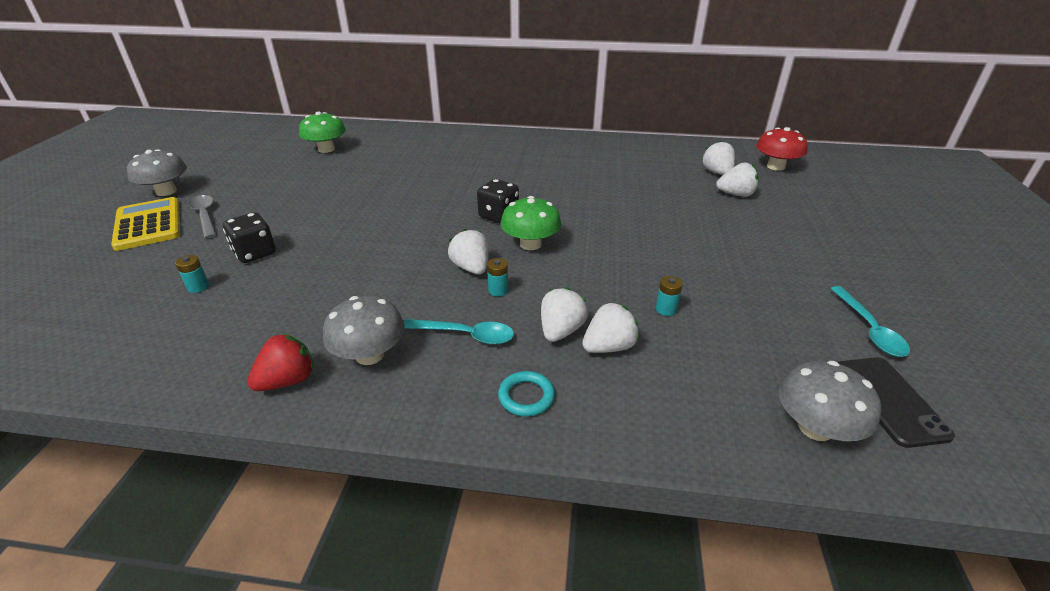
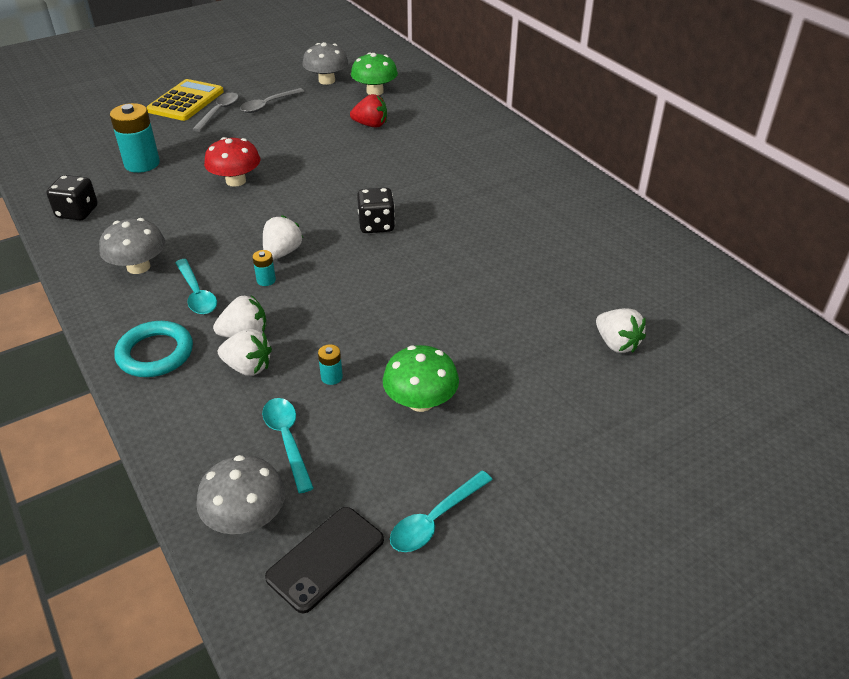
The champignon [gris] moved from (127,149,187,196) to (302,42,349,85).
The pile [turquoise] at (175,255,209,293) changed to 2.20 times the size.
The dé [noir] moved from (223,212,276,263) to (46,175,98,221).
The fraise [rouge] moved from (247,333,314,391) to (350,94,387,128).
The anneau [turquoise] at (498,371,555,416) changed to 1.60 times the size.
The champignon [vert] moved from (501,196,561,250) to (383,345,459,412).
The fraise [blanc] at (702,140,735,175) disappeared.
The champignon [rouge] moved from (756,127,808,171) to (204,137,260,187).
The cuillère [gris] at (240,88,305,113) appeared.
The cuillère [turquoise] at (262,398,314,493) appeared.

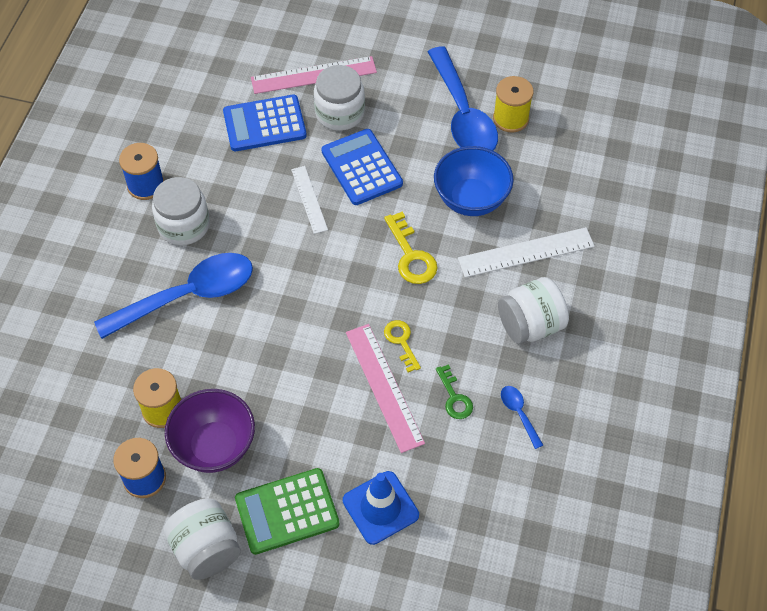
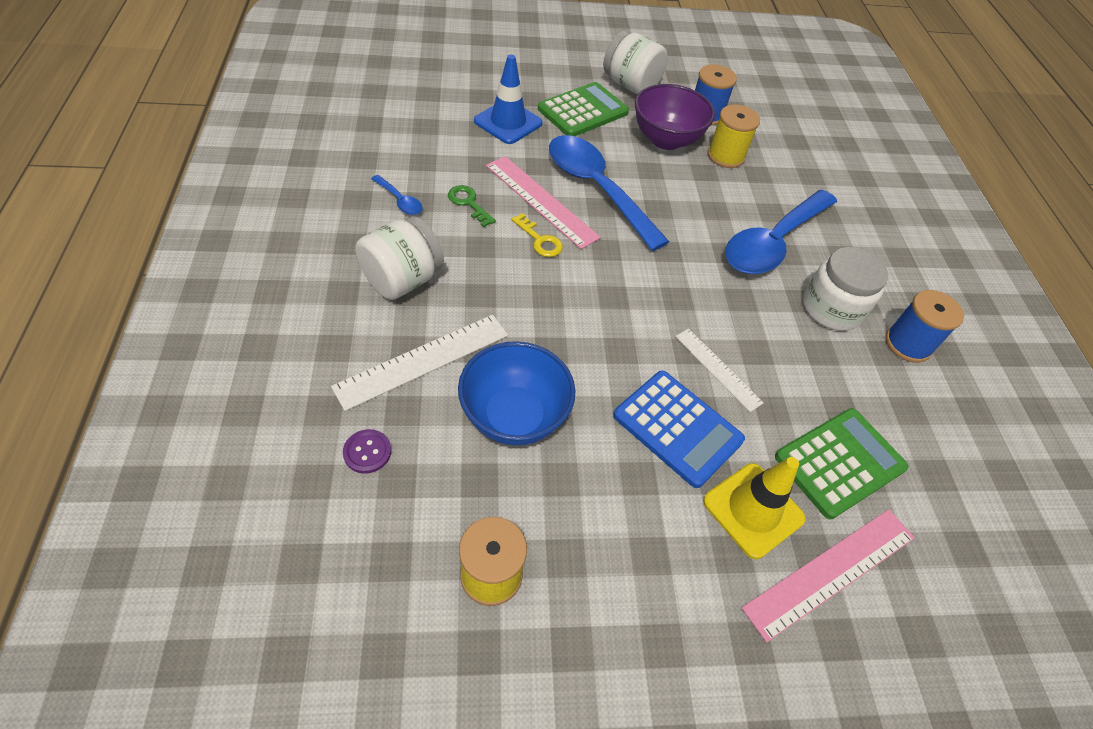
The calculatrice [bleu] at (223,95,307,151) became the calculatrice [vert] at (775,408,909,519).
The bocal [blanc] at (314,65,365,131) was replaced by the cône de chantier [jaune] at (703,457,806,559).
The clé [jaune] at (384,212,437,284) disappeared.
The cuillère [bleu] moved from (428,46,498,151) to (549,135,669,251).
The bouton [violet] at (343,429,391,474) appeared.

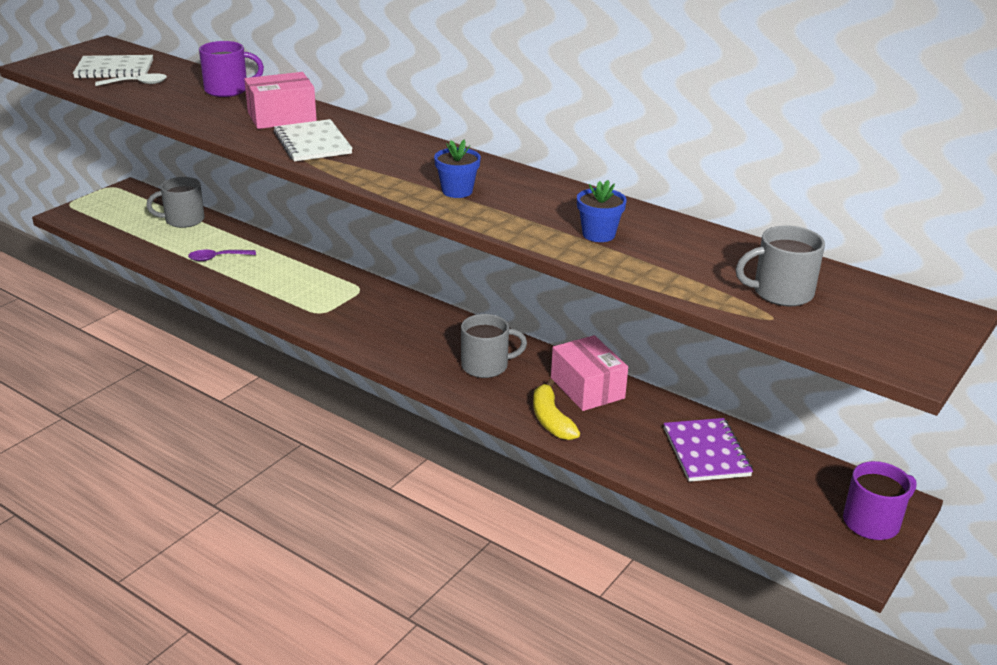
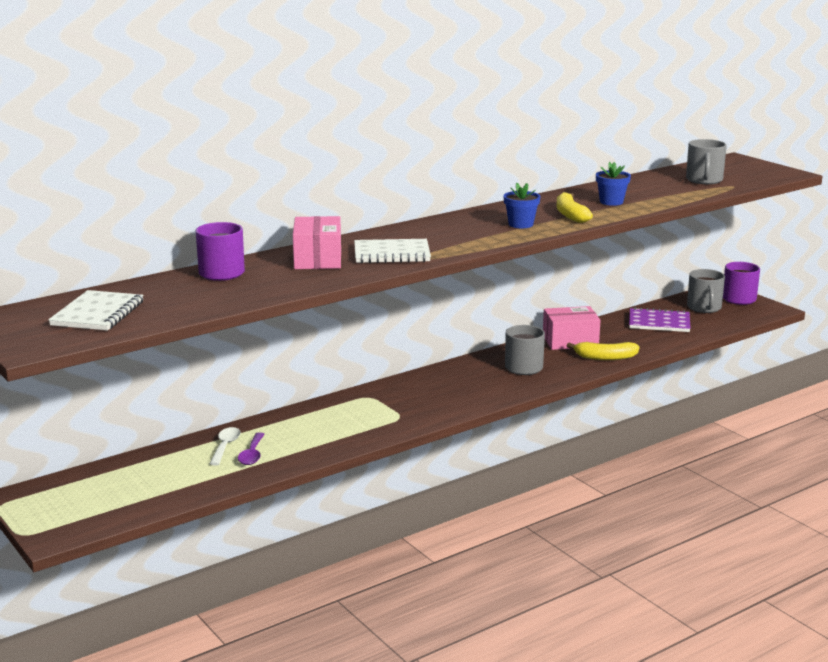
The cuillère [blanc] moved from (95,73,167,86) to (210,427,241,466).
The tasse [gris] moved from (146,177,204,228) to (687,269,725,313).
The banane [jaune] at (557,192,593,223) appeared.

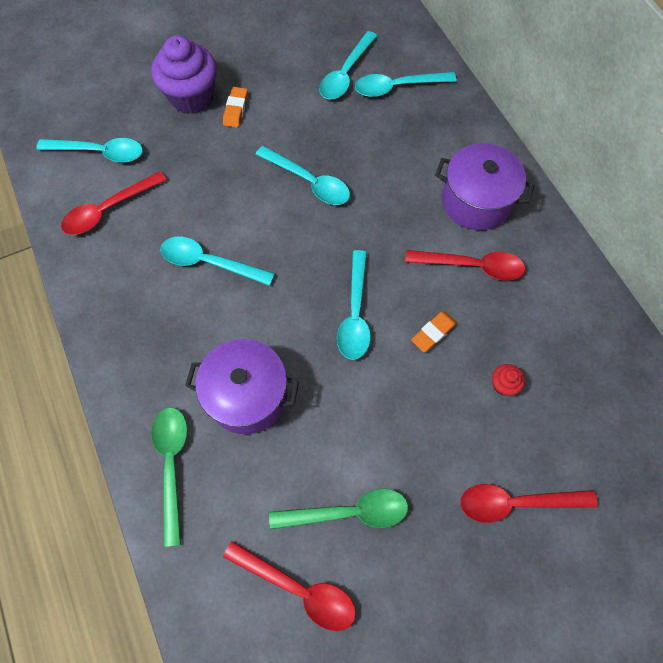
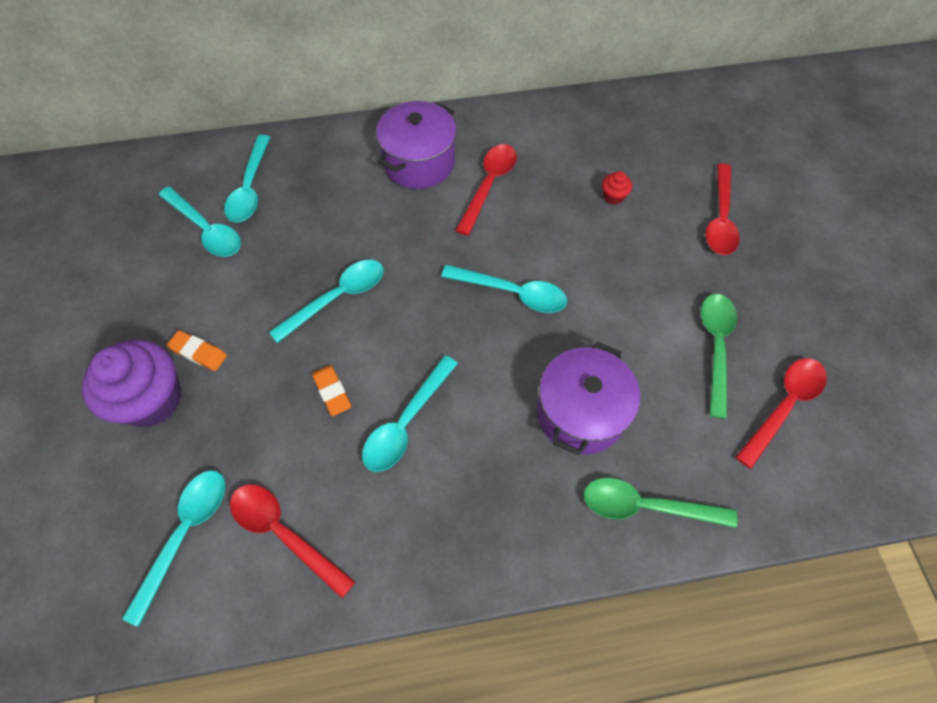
The cuillère [rouge] at (61,171,167,235) turned 150 degrees clockwise.
The gomme [orange] moved from (411,311,457,352) to (312,365,352,416).

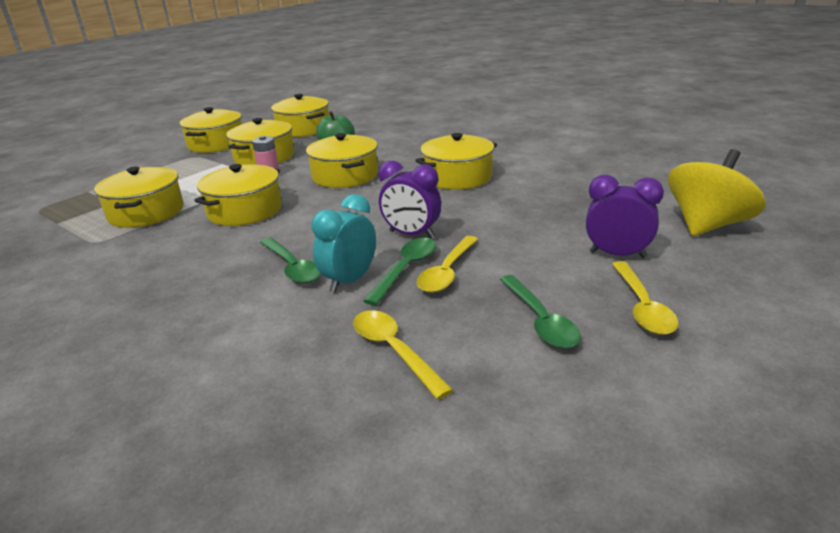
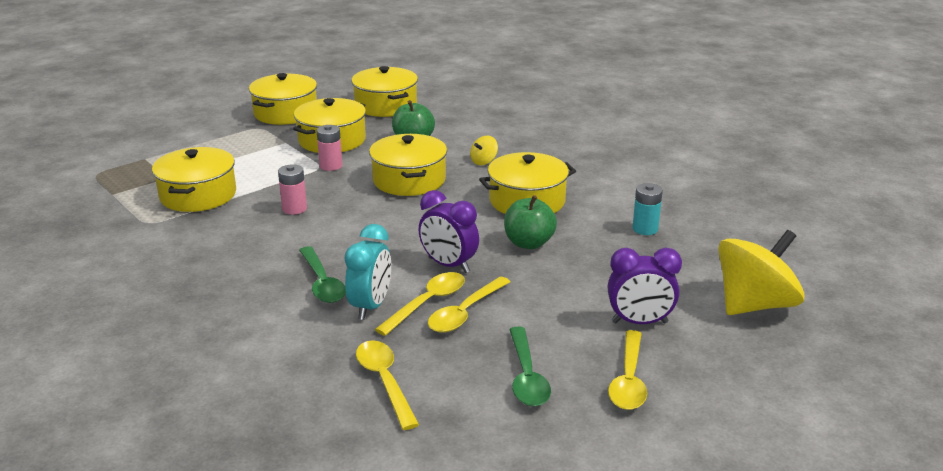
The marmite [jaune] at (194,164,282,226) was replaced by the pile [rose] at (278,164,307,215).
The réveil [turquoise] at (312,194,376,293) turned 150 degrees clockwise.
The cuillère [vert] at (363,238,436,305) became the cuillère [jaune] at (375,272,465,336).
The réveil [violet] at (586,175,664,258) turned 150 degrees clockwise.
The toupie [jaune] at (470,136,498,165) appeared.
The pomme [vert] at (504,195,557,249) appeared.
The pile [turquoise] at (632,183,663,235) appeared.

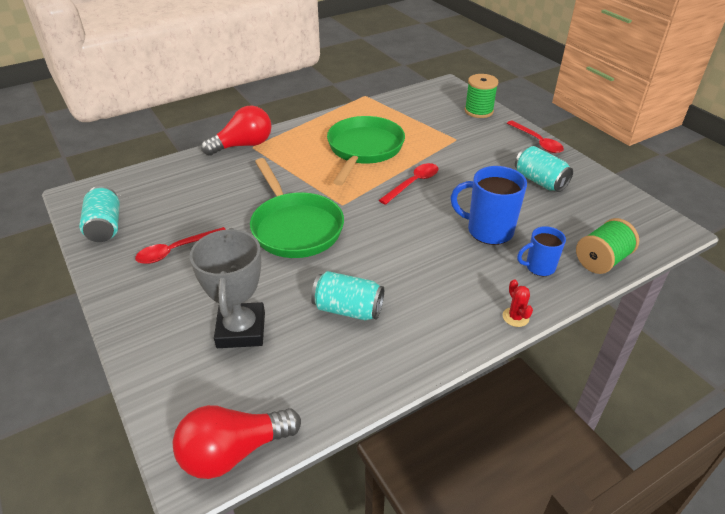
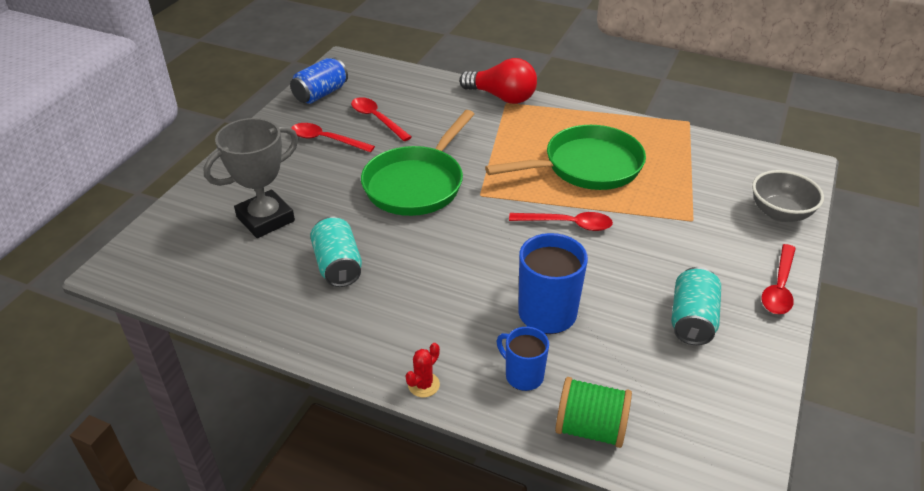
The canette [turquoise] at (79,186,120,242) became the canette [bleu] at (290,57,348,104).
The ampoule [rouge] at (173,405,301,479) disappeared.
The bobine [vert] at (464,74,498,118) was replaced by the bol [gris] at (752,170,824,222).
The cuillère [rouge] at (351,97,412,141) appeared.

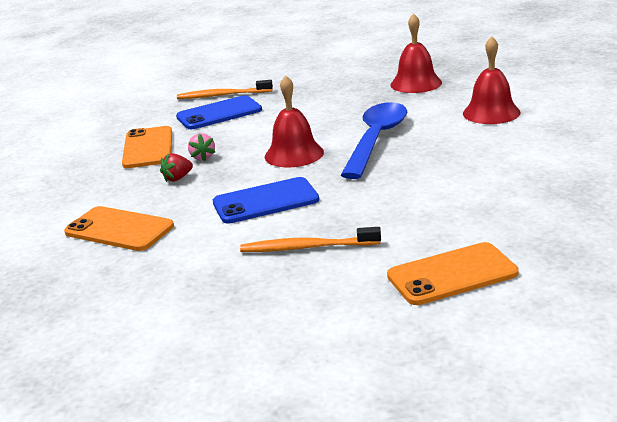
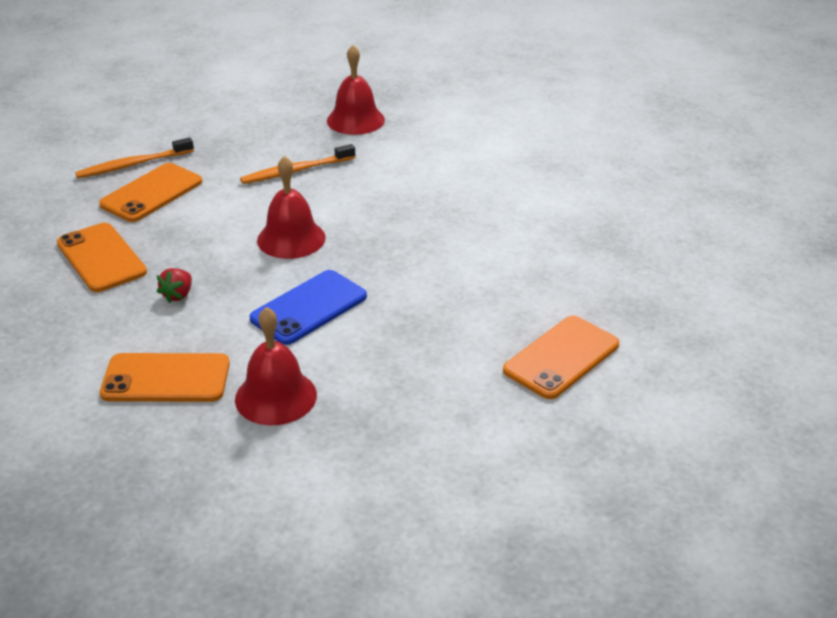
The téléphone [bleu] at (176,95,262,129) became the téléphone [orange] at (99,163,202,222).
The fraise [rose] at (188,133,215,161) disappeared.
The brosse à dents [orange] moved from (240,227,381,252) to (240,144,355,184).
The cuillère [bleu] at (341,102,407,179) disappeared.
The cloche [rouge] moved from (463,36,520,124) to (235,307,317,425).

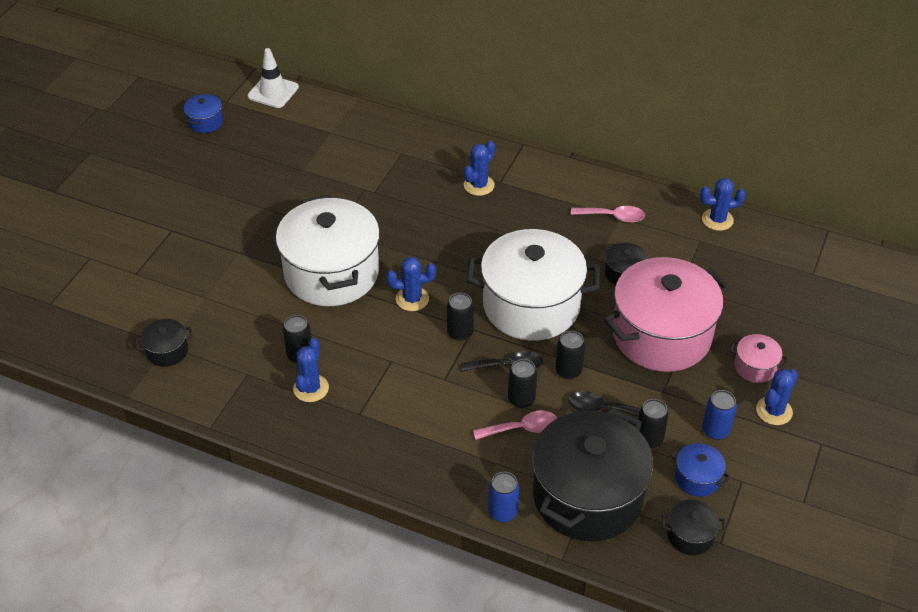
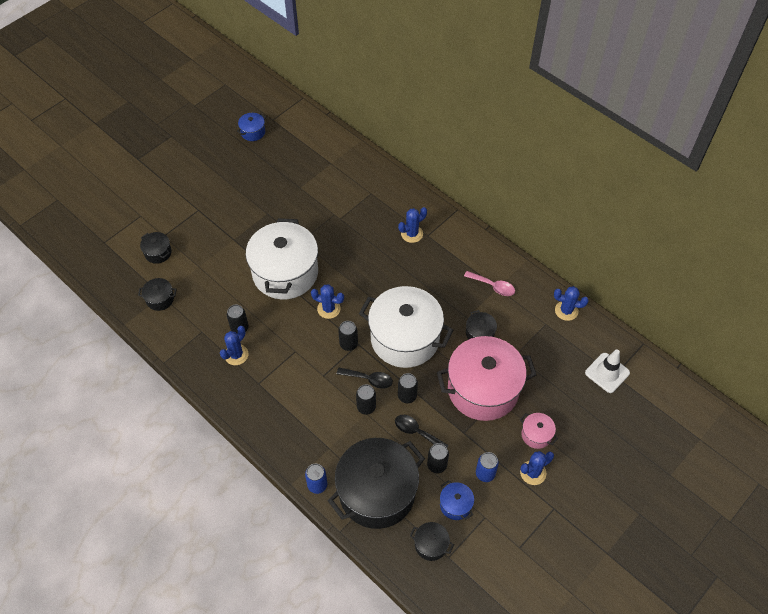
The cône de chantier [blanc] moved from (248,48,299,108) to (585,350,630,393).
The cuillère [rose] at (473,411,557,440) disappeared.
The marmite [noir] at (140,232,172,264) appeared.

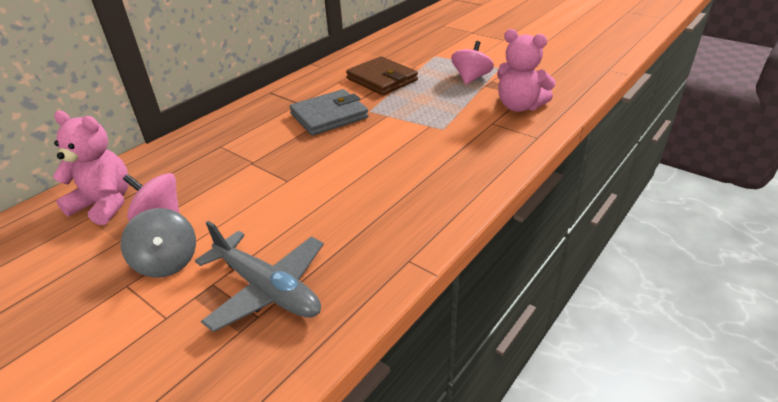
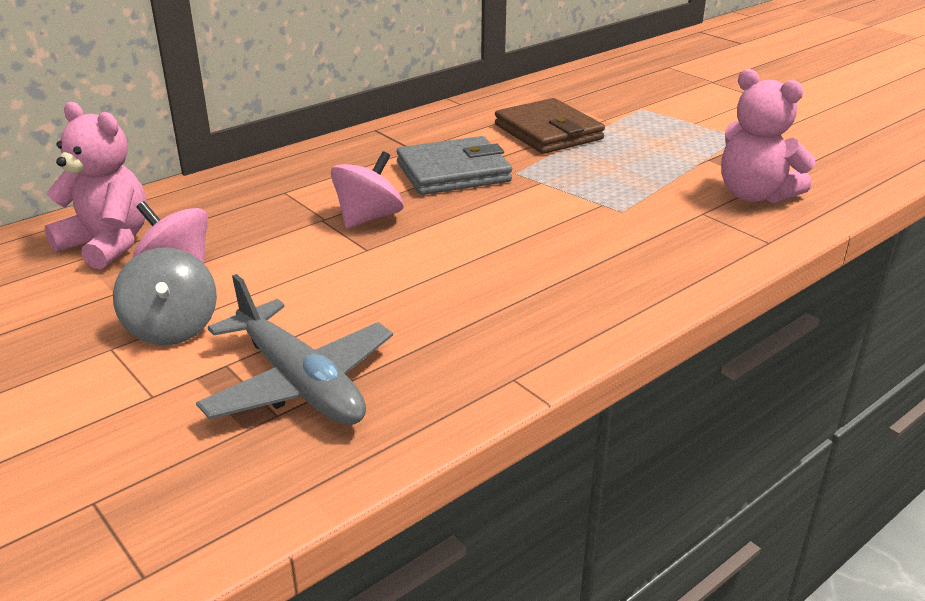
The toupie [rose] moved from (451,41,494,84) to (331,151,404,228).

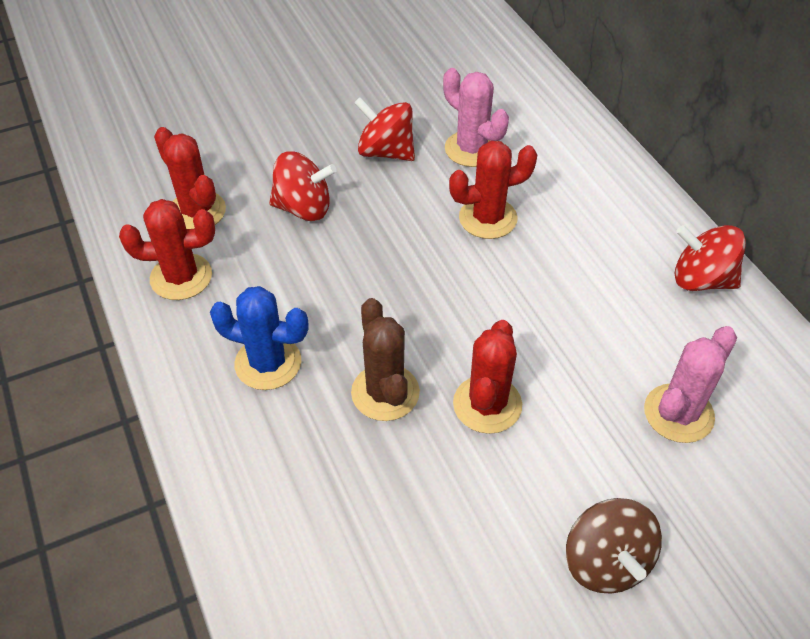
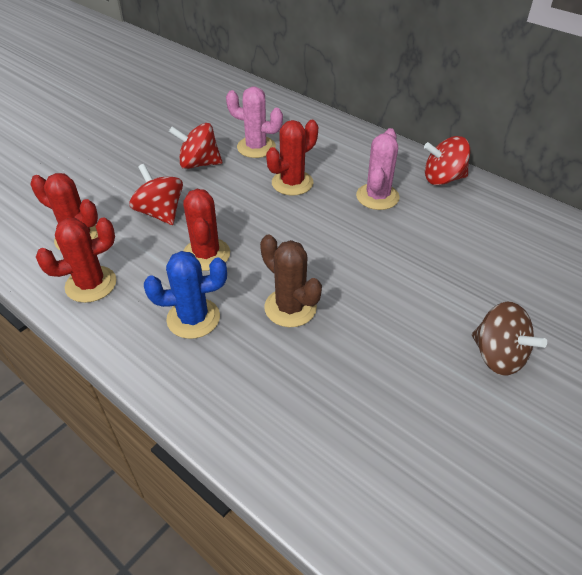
The toupie [rouge] at (269,151,337,221) turned 105 degrees counterclockwise.
The cactus [rouge] moved from (453,320,522,434) to (183,189,230,271).
The cactus [rose] moved from (644,326,737,443) to (356,128,400,210).

